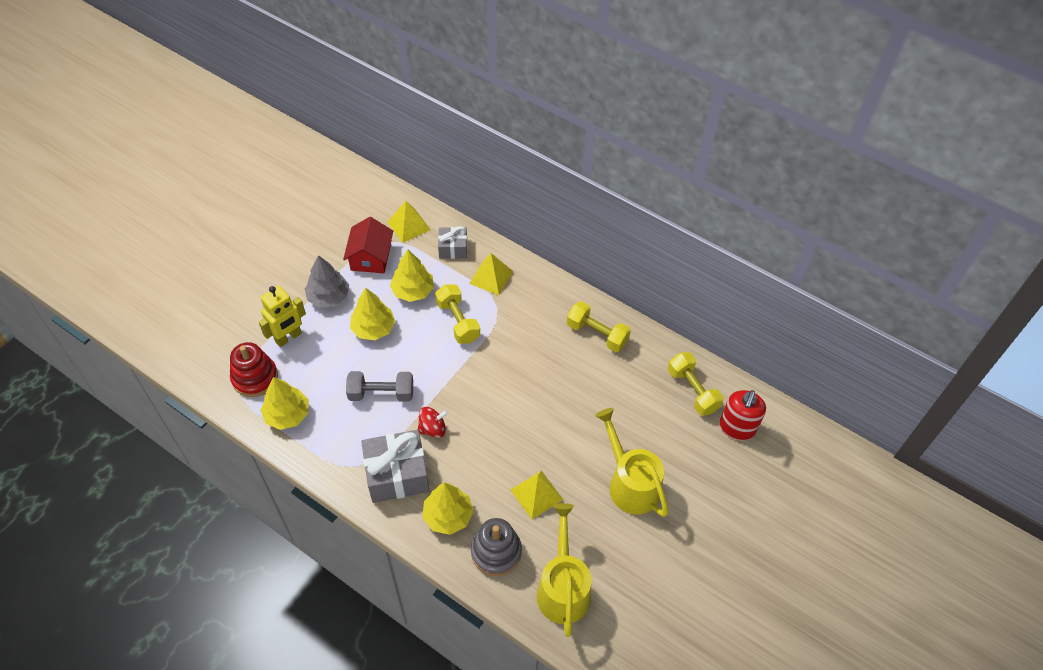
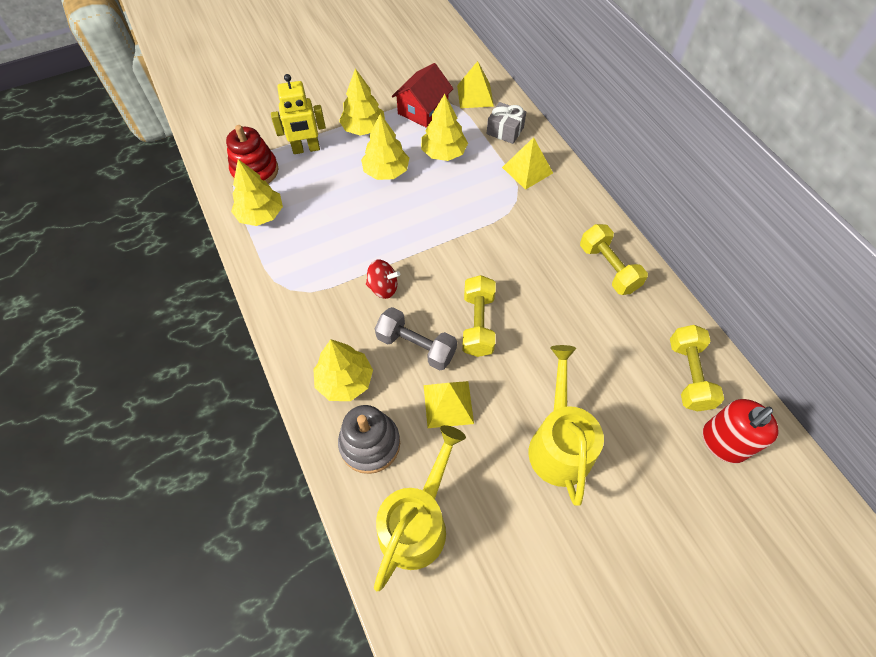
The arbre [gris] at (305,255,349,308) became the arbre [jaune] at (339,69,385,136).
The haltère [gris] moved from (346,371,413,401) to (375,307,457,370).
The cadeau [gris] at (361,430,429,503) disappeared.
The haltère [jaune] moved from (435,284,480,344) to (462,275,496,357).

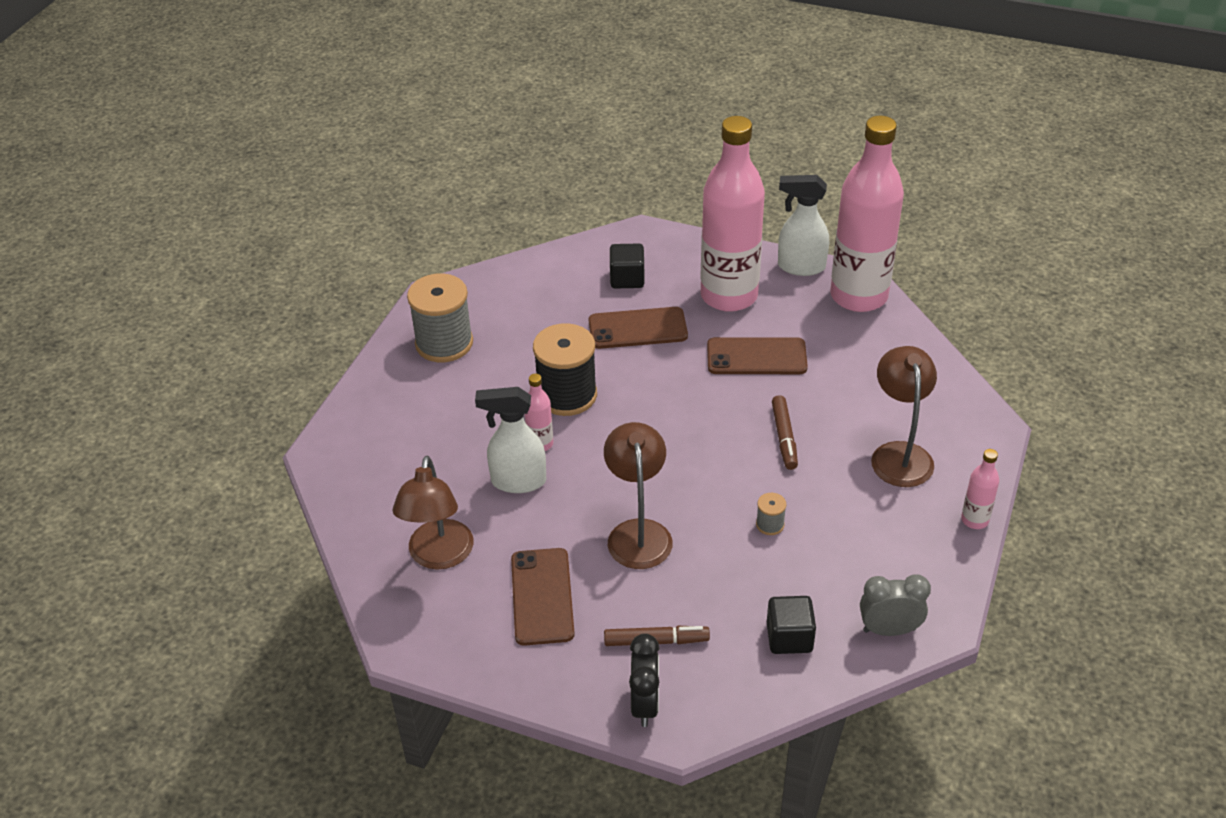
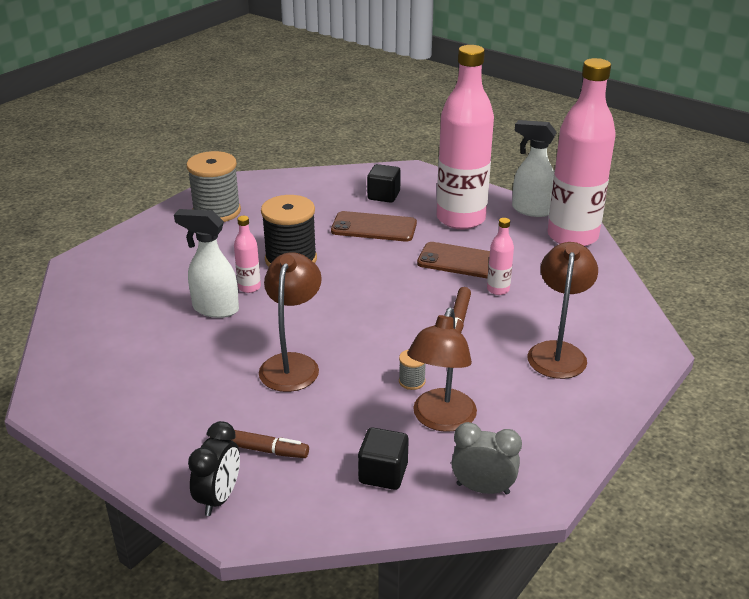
The lampe [marron] moved from (392,456,474,570) to (407,308,477,432).
The téléphone [marron] at (511,548,575,646) disappeared.
The bouteille [rose] moved from (961,449,999,529) to (487,218,514,295).

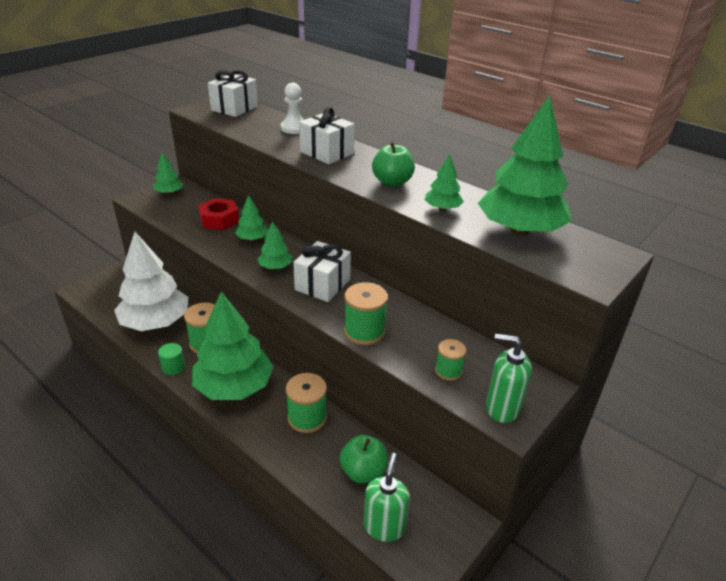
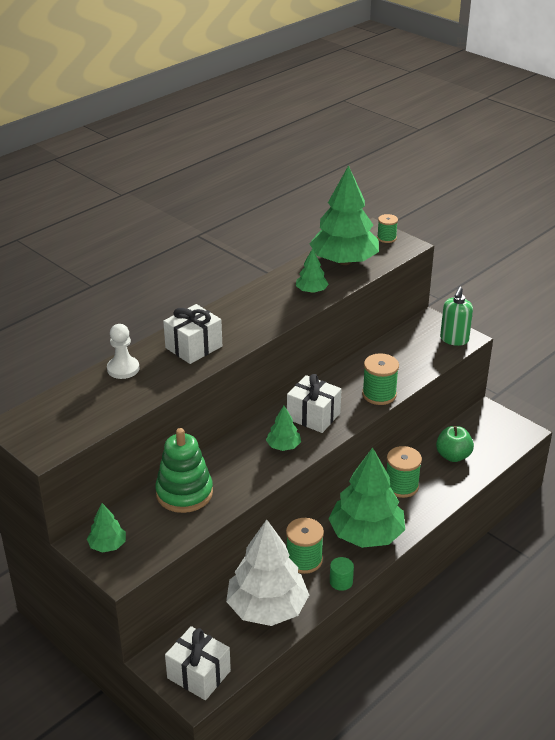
The écrou [rouge] at (198,198,239,230) was replaced by the jouet à empiler [vert] at (155,428,213,513).
The cadeau [blanc] moved from (208,70,258,117) to (165,626,231,700).
The arbre [vert] at (235,195,268,241) disappeared.
The distributeur de savon [vert] at (364,453,410,542) disappeared.
The pomme [vert] at (372,142,415,187) disappeared.
The bobine [vert] moved from (435,339,466,381) to (377,214,398,243).

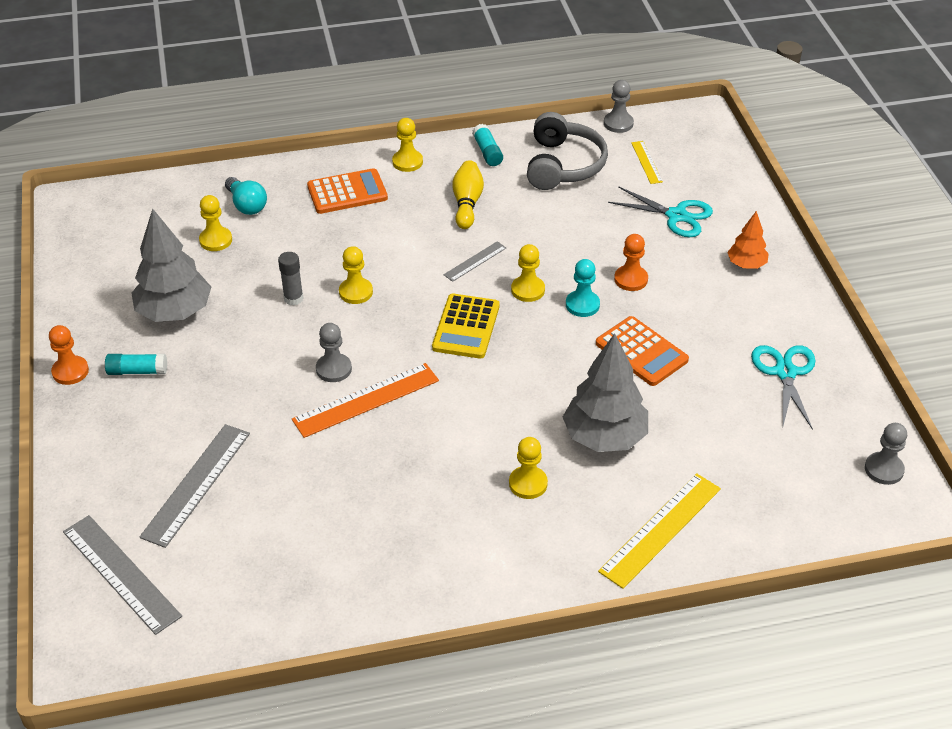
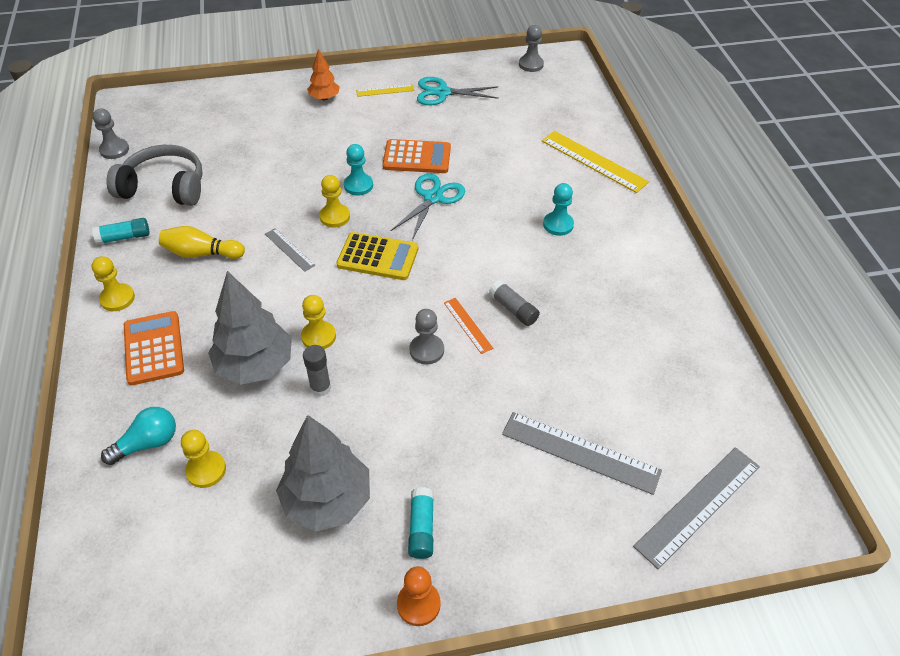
The règle [orange] at (292,363,439,438) changed to 0.54 times the size.
The pion [jaune] at (509,437,548,499) became the pion [turquoise] at (543,183,574,236).
The arbre [gris] moved from (563,333,648,452) to (208,271,292,385).
The calculatrice [orange] at (596,316,689,386) turned 45 degrees clockwise.
The ciseaux [turquoise] moved from (608,186,713,237) to (390,174,465,240).
The pion [orange] at (614,234,648,291) disappeared.
The règle [jaune] moved from (631,141,663,184) to (356,84,414,97).
The bâton de colle [gris] at (489,280,540,326) appeared.

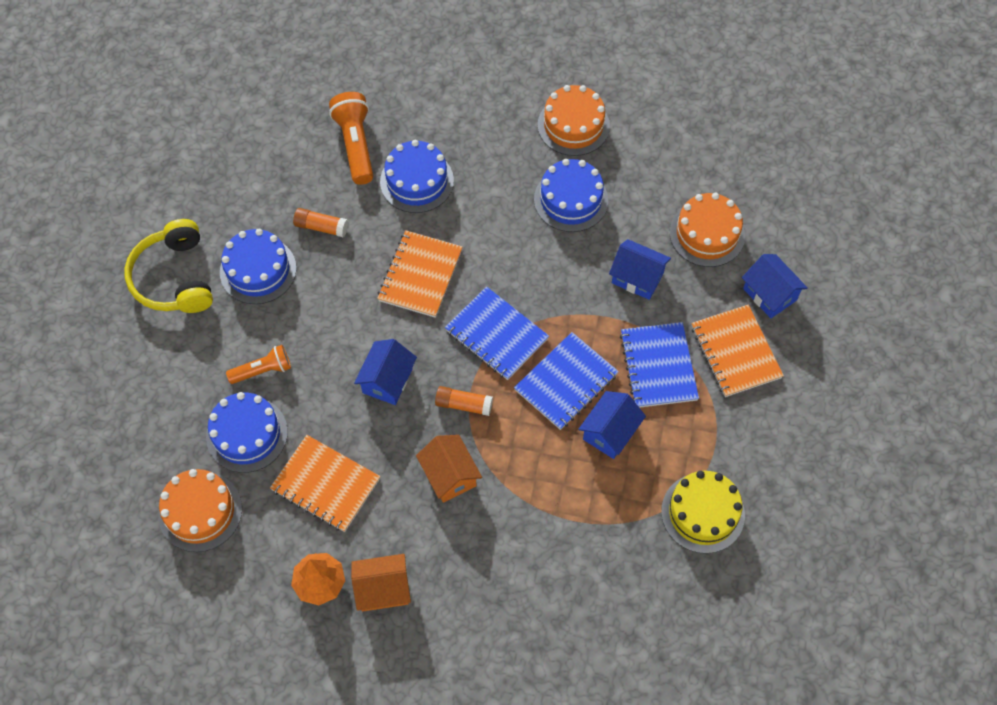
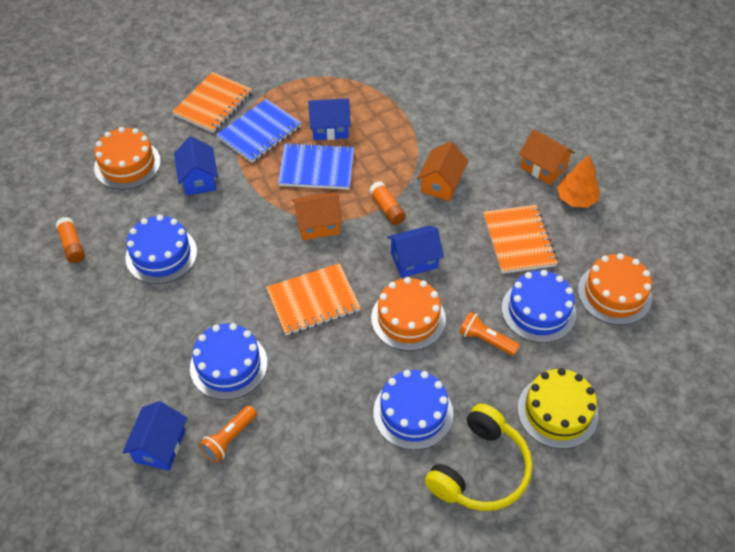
The bâton de colle [orange] moved from (293,208,348,237) to (56,217,85,263).
The lampe de poche [orange] at (329,92,373,185) changed to 0.63 times the size.
The carnet [bleu] at (445,286,549,380) was replaced by the maison [orange] at (292,192,343,240).
The gâteau [orange] moved from (538,85,610,156) to (371,277,446,351).
The gâteau [jaune] moved from (661,471,745,554) to (517,368,598,449).
The maison [bleu] moved from (742,254,808,318) to (122,401,187,471).

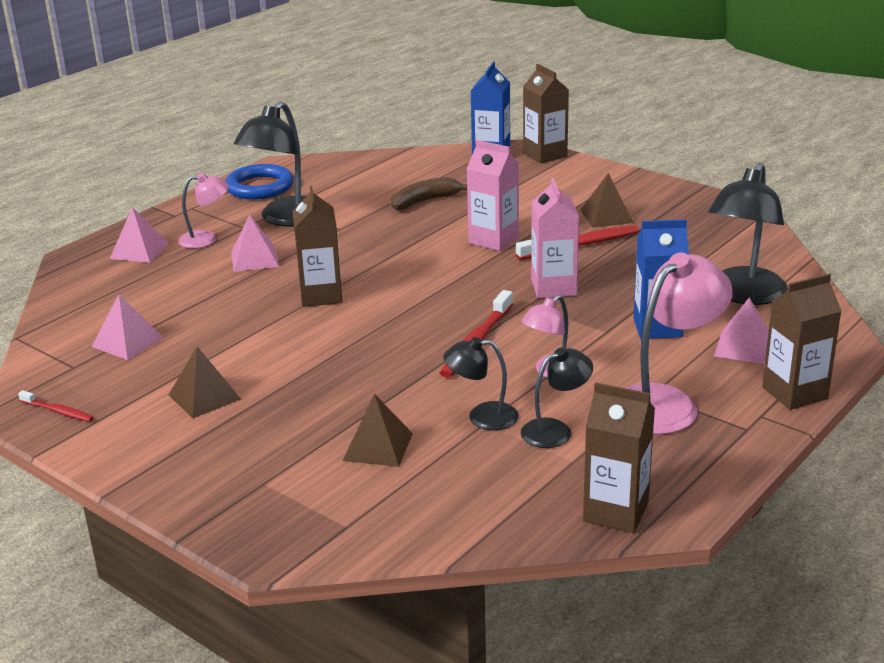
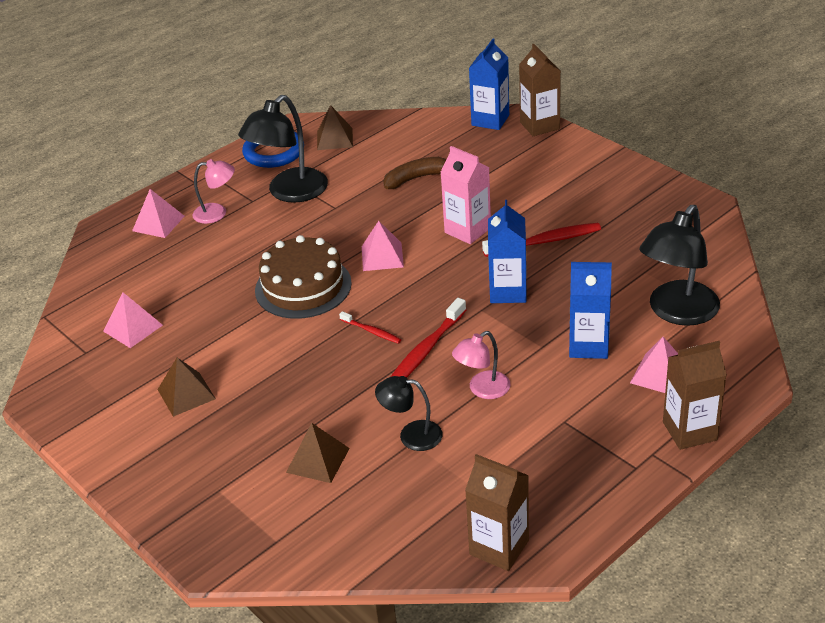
The brosse à dents [rouge] moved from (18,390,94,422) to (339,311,401,344).
The pyramide [rose] moved from (231,215,279,272) to (362,221,404,271).
The brique de lait [marron] at (293,186,342,307) was replaced by the gâteau [marron] at (255,235,352,319).
The lampe [noir] at (521,348,593,448) disappeared.
The brique de lait [rose] at (531,177,579,298) became the brique de lait [bleu] at (488,200,527,303).
The pyramide [marron] moved from (581,173,634,228) to (317,105,353,150).
The lampe [rose] at (626,253,733,435) disappeared.

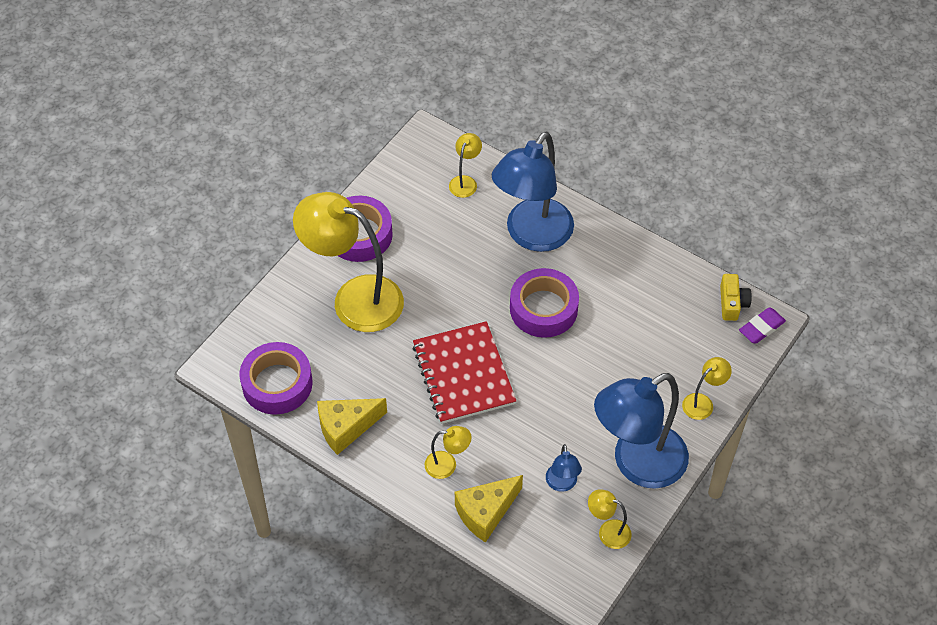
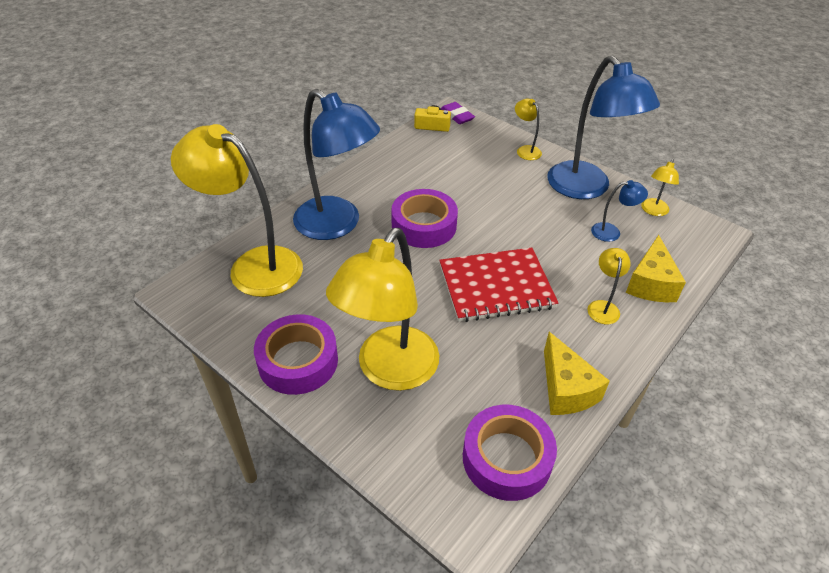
The lampe [jaune] at (449,133,482,198) changed to 2.34 times the size.
The fromage [jaune] at (455,475,523,543) turned 45 degrees clockwise.

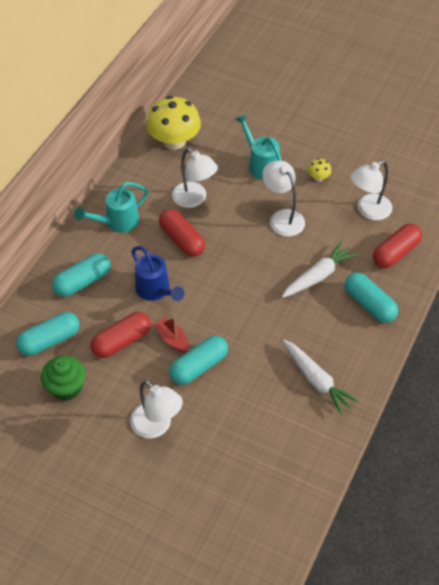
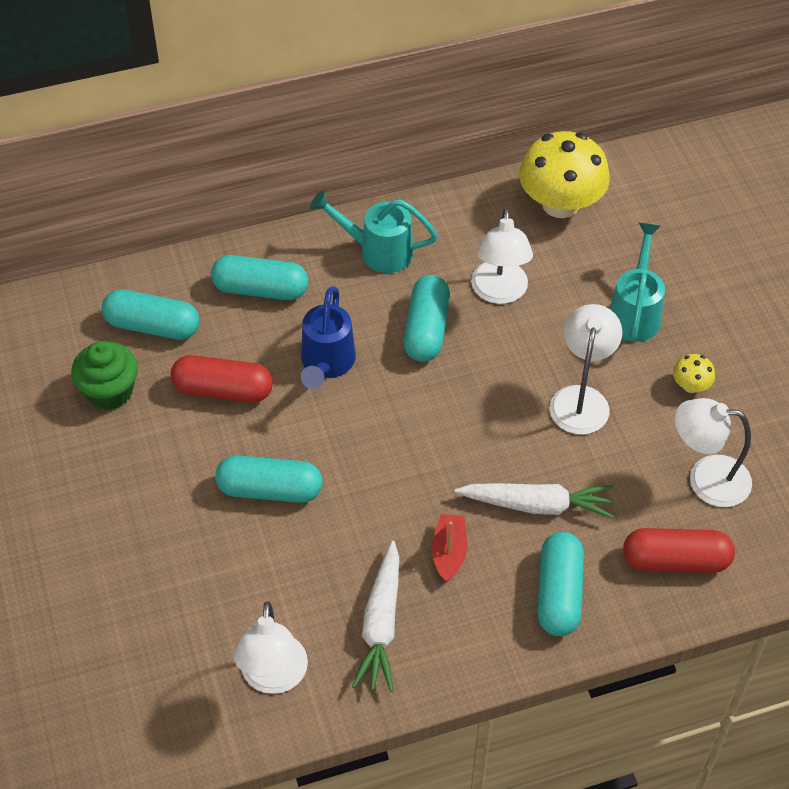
The lampe [blanc] moved from (130,380,183,439) to (234,601,308,694).
The bateau [rouge] moved from (154,317,189,353) to (432,514,467,583).
The gélule [rouge] at (159,209,205,257) became the gélule [turquoise] at (404,275,450,362).

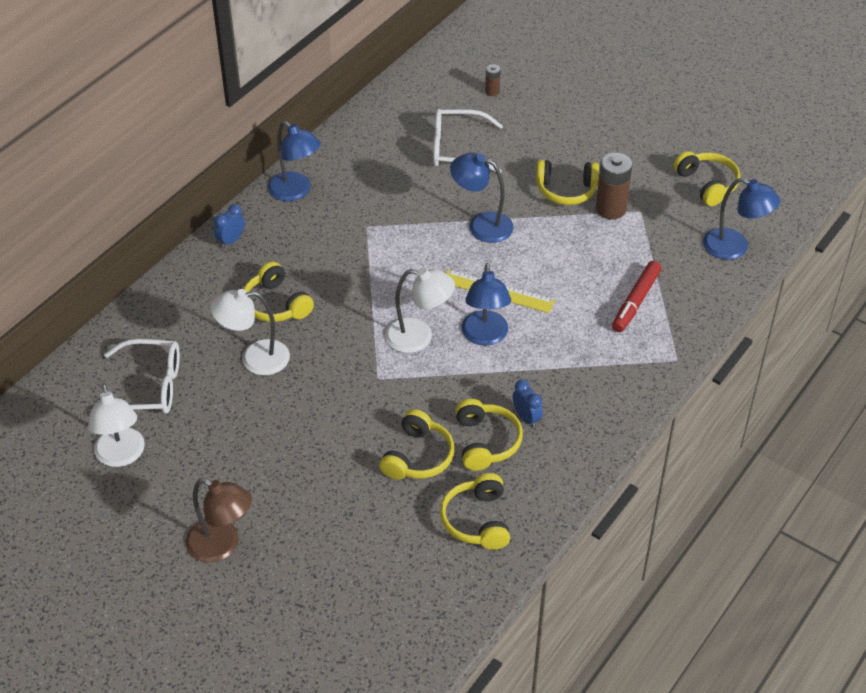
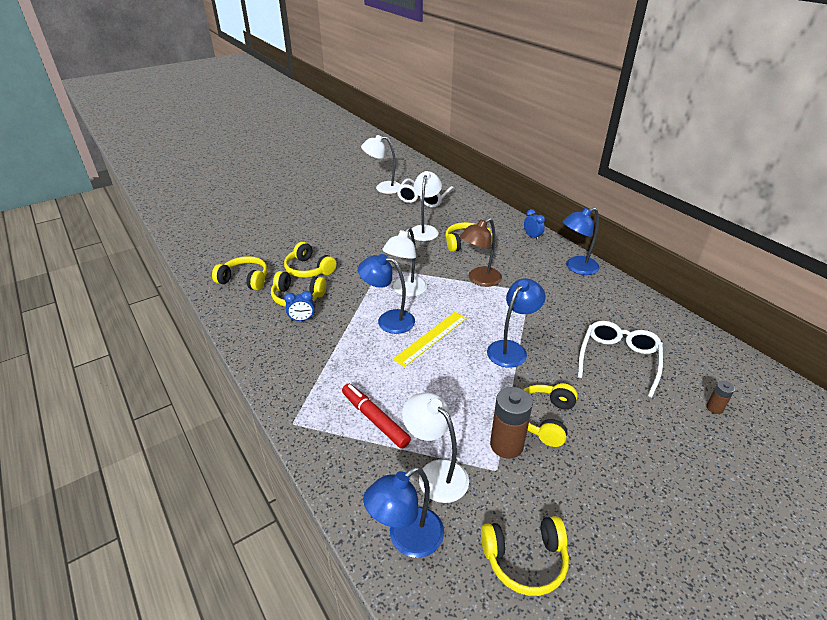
The lampe [marron] moved from (186,478,252,563) to (460,218,502,287).
The lampe [blanc] at (402,393,469,503) appeared.

